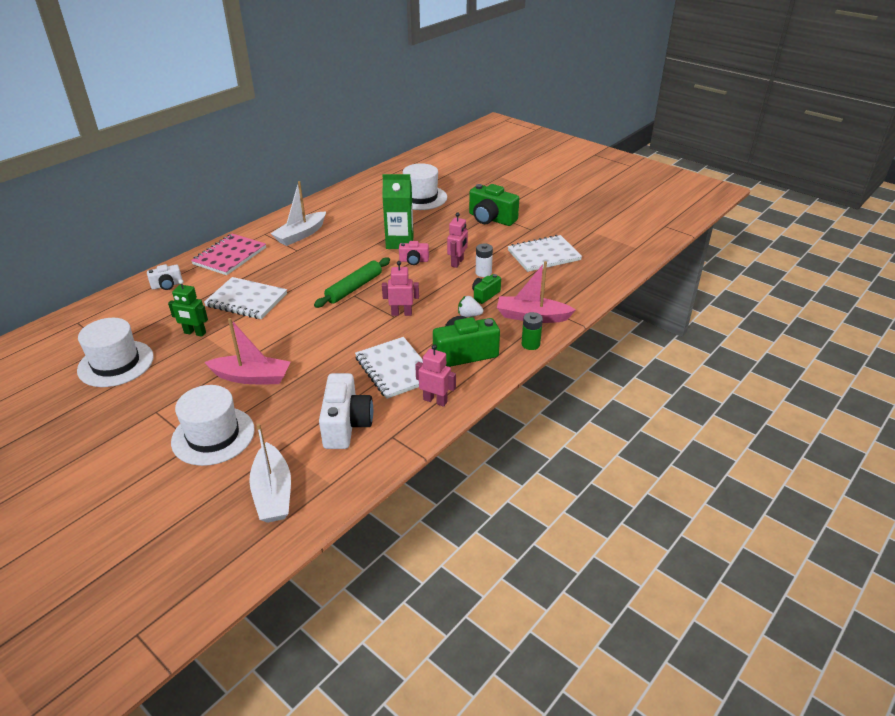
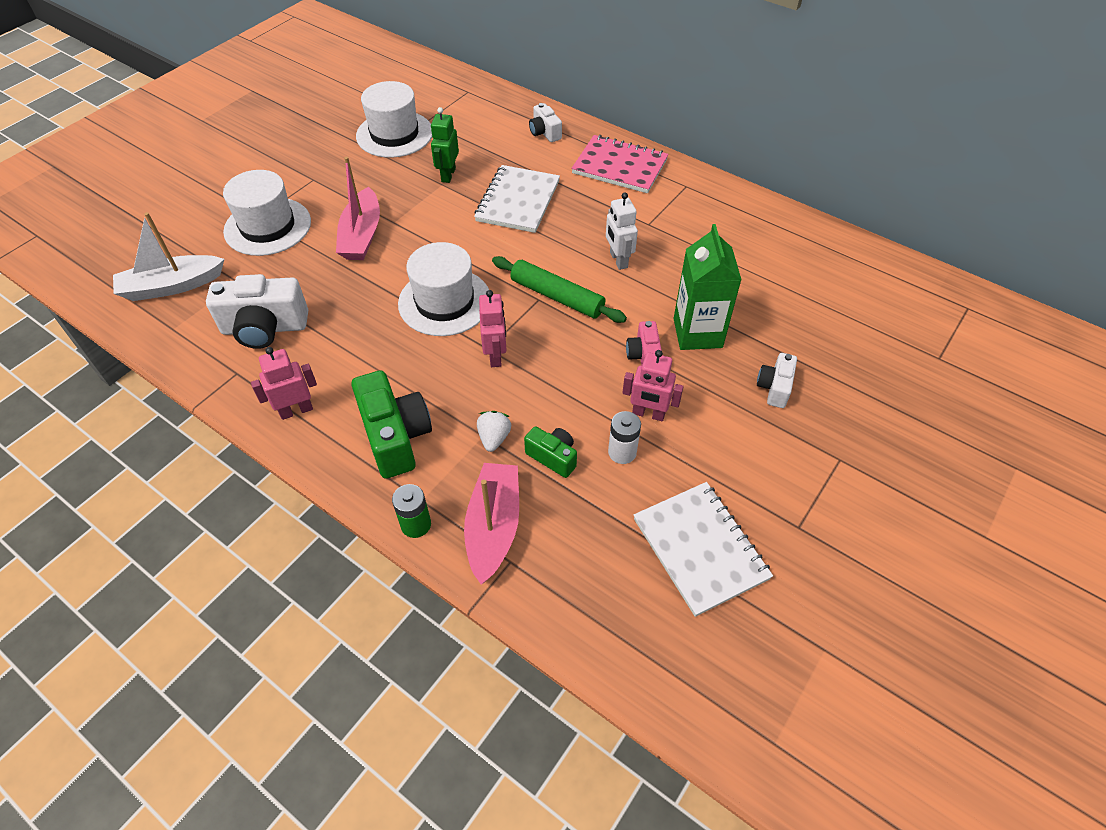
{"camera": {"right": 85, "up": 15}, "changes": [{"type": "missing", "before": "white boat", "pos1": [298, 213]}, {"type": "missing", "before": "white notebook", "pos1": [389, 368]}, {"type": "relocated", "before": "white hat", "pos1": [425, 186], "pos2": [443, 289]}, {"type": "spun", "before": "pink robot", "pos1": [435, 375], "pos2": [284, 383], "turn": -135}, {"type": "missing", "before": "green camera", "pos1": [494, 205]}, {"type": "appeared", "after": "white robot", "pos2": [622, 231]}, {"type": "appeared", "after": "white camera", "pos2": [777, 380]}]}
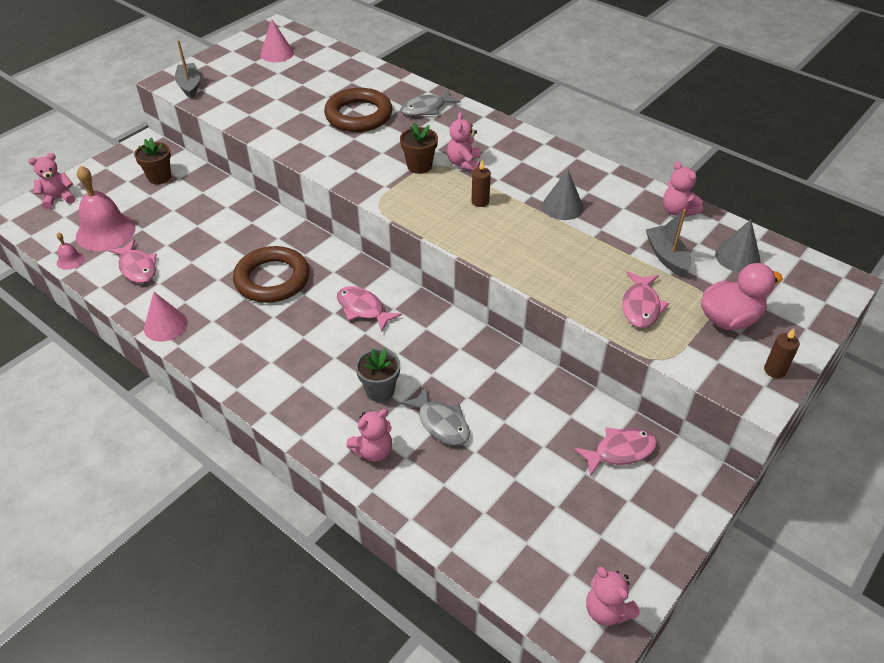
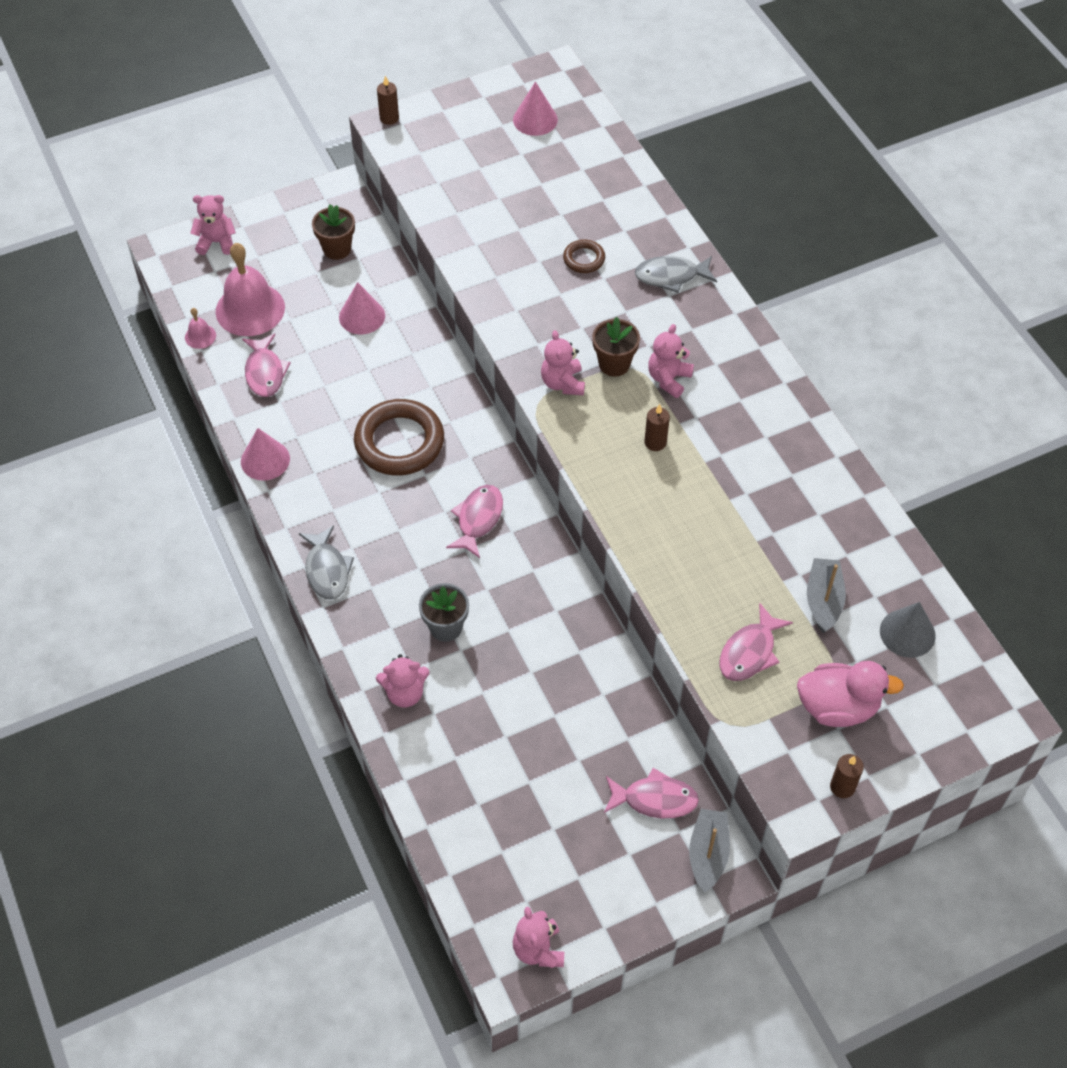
{"camera": {"right": 25, "up": 10}, "changes": [{"type": "relocated", "before": "grey boat", "pos1": [187, 69], "pos2": [709, 850]}, {"type": "size", "before": "brown ring", "pos1": [358, 110], "pos2": [584, 256], "scale": 0.48}, {"type": "spun", "before": "pink fish", "pos1": [369, 309], "pos2": [474, 521], "turn": 45}, {"type": "relocated", "before": "grey fish", "pos1": [435, 416], "pos2": [326, 562]}, {"type": "missing", "before": "grey cone", "pos1": [563, 194]}, {"type": "relocated", "before": "pink teddy bear", "pos1": [683, 189], "pos2": [563, 362]}, {"type": "appeared", "after": "pink cone", "pos2": [362, 308]}, {"type": "appeared", "after": "brown candle", "pos2": [388, 100]}]}
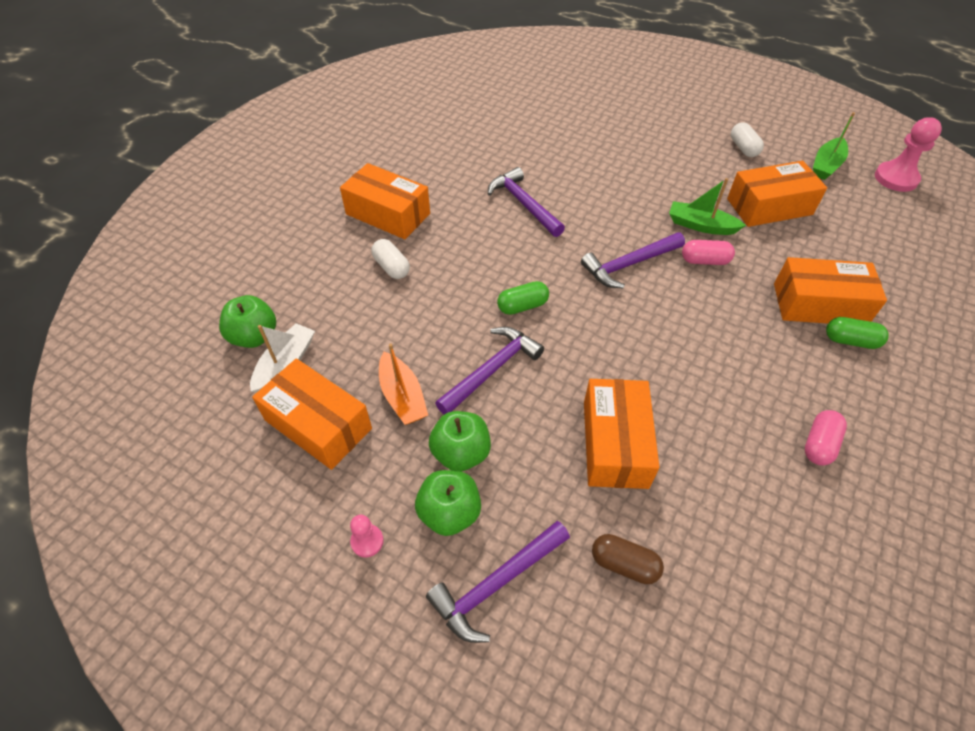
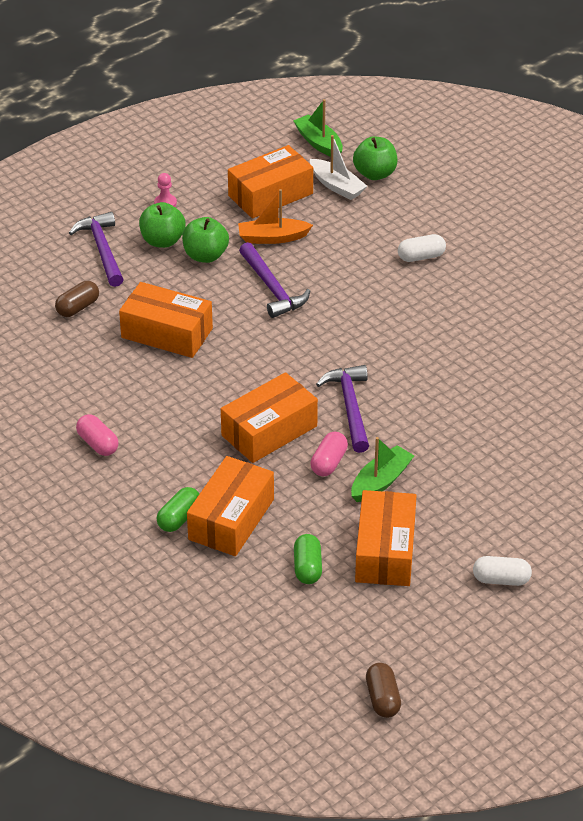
{"camera": {"right": 110, "up": -10}, "changes": [{"type": "relocated", "before": "orange box", "pos1": [385, 201], "pos2": [269, 417]}, {"type": "missing", "before": "purple hammer", "pos1": [526, 202]}, {"type": "relocated", "before": "green capsule", "pos1": [523, 298], "pos2": [308, 559]}, {"type": "relocated", "before": "green boat", "pos1": [834, 146], "pos2": [318, 128]}, {"type": "exchanged", "before": "pink pawn", "after": "brown capsule", "pos1": [908, 154], "pos2": [383, 690]}]}
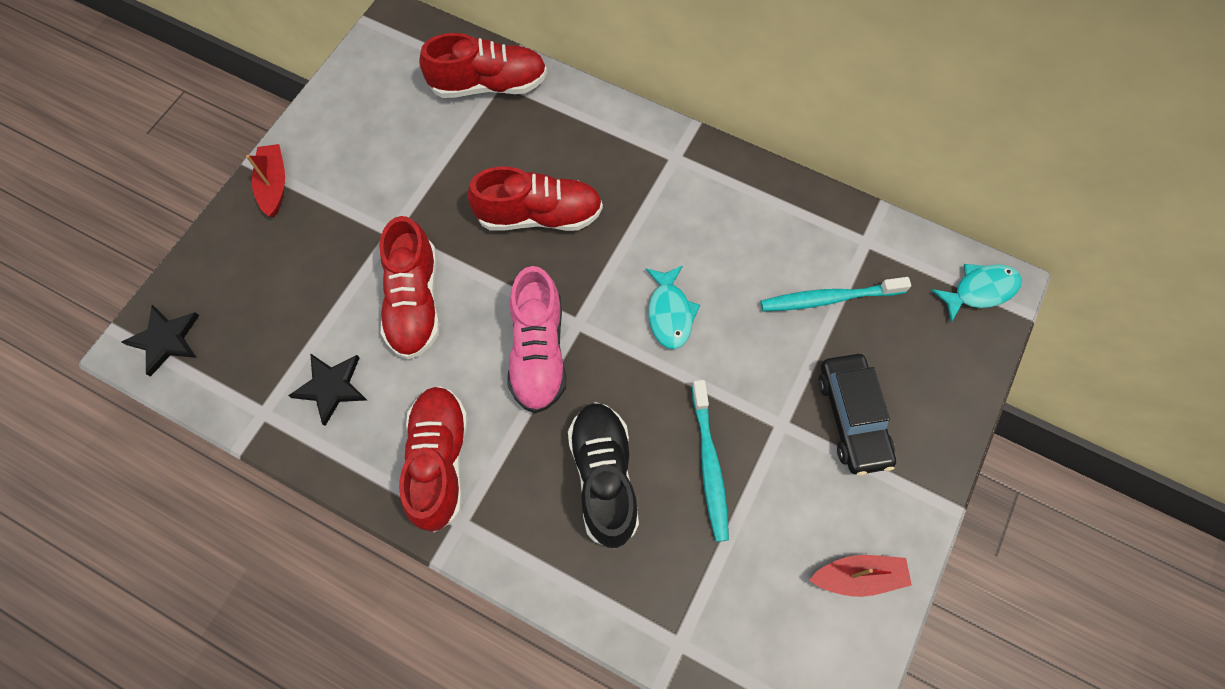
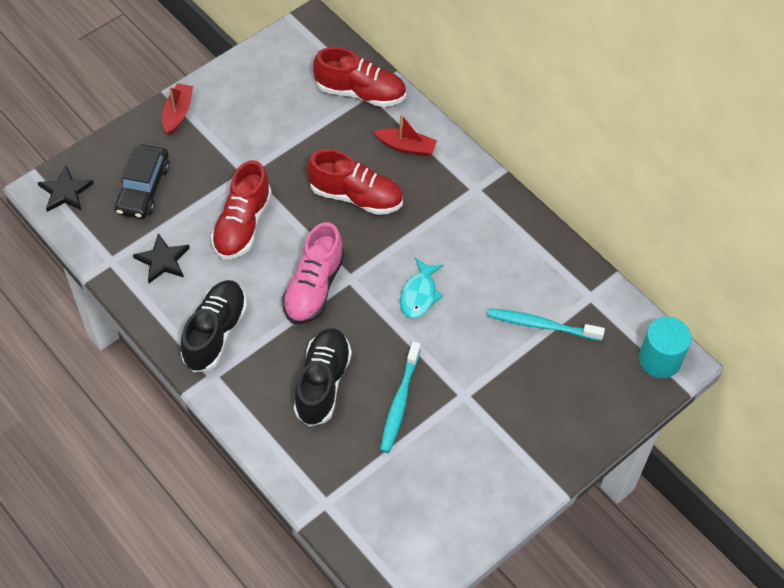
{"camera": {"right": 20, "up": -10}, "changes": [{"type": "colour", "before": "red shoe", "after": "black shoe", "pos1": [433, 459], "pos2": [214, 326]}, {"type": "relocated", "before": "red boat", "pos1": [861, 576], "pos2": [405, 135]}, {"type": "relocated", "before": "black car", "pos1": [857, 415], "pos2": [142, 181]}, {"type": "exchanged", "before": "turquoise fish", "after": "turquoise cylinder", "pos1": [976, 293], "pos2": [665, 347]}]}
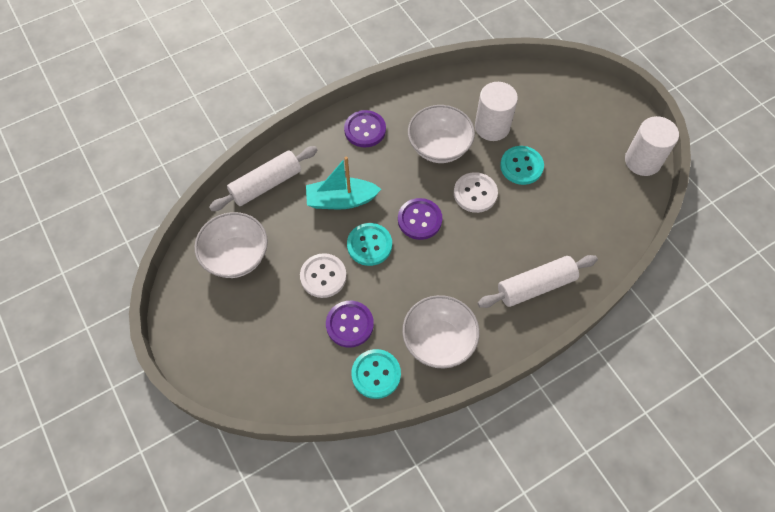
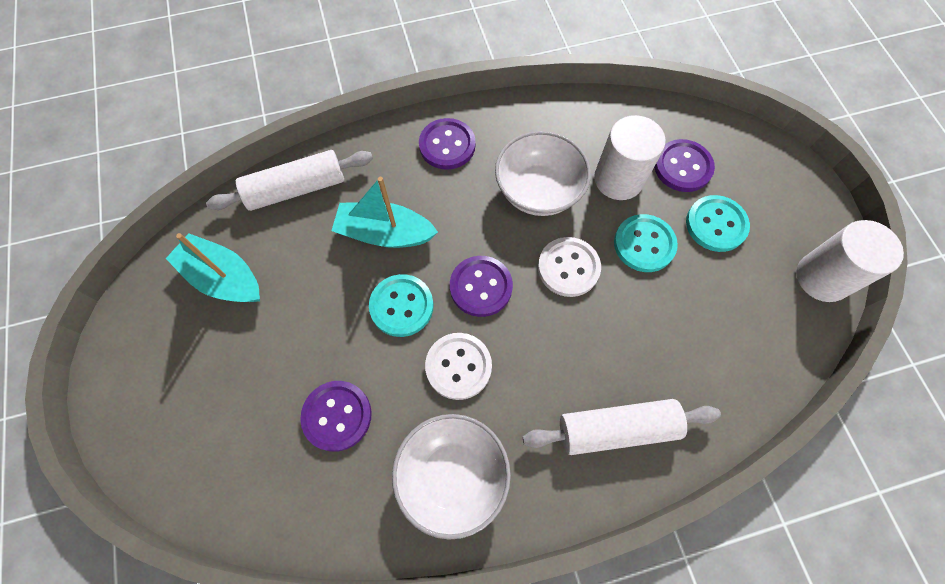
{"camera": {"right": 15, "up": 5}, "changes": [{"type": "exchanged", "before": "white bowl", "after": "turquoise boat", "pos1": [231, 245], "pos2": [213, 267]}, {"type": "relocated", "before": "white button", "pos1": [323, 275], "pos2": [458, 366]}, {"type": "relocated", "before": "turquoise button", "pos1": [376, 374], "pos2": [718, 223]}, {"type": "appeared", "after": "purple button", "pos2": [684, 165]}]}
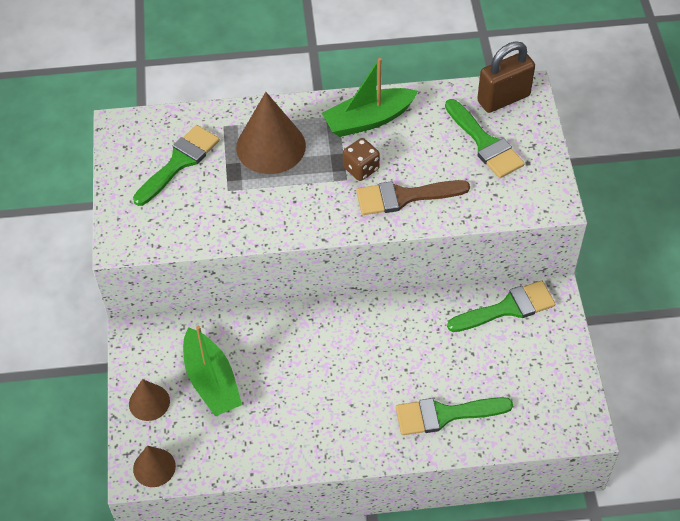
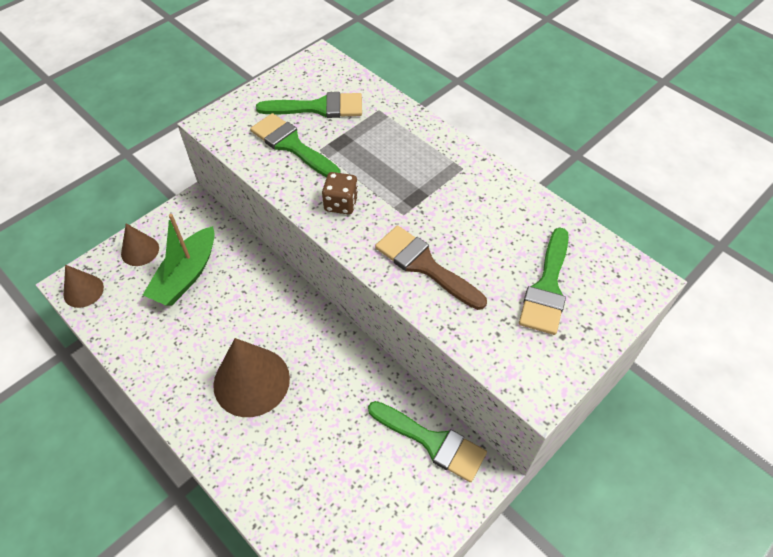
{"camera": {"right": 50, "up": 0}, "changes": [{"type": "relocated", "before": "brown cone", "pos1": [271, 133], "pos2": [251, 377]}, {"type": "missing", "before": "green boat", "pos1": [370, 97]}, {"type": "relocated", "before": "brown dice", "pos1": [361, 159], "pos2": [340, 193]}, {"type": "relocated", "before": "green brush", "pos1": [454, 416], "pos2": [295, 145]}, {"type": "missing", "before": "brown padlock", "pos1": [506, 77]}]}
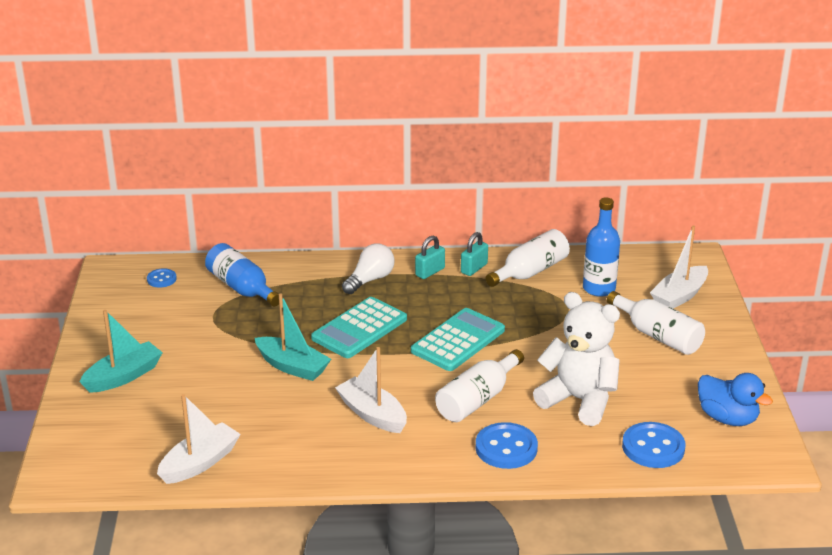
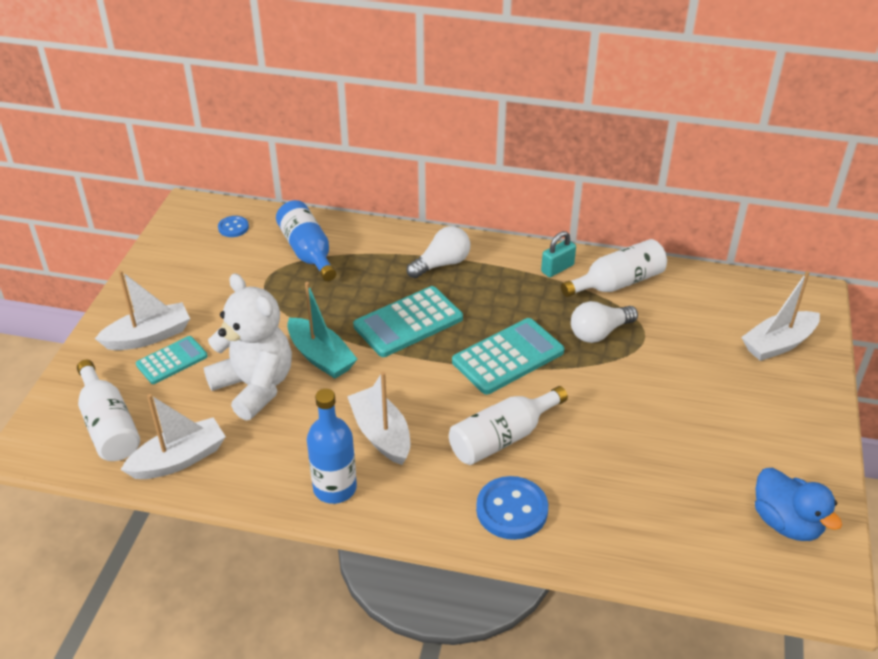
{"camera": {"right": 15, "up": 10}, "changes": [{"type": "colour", "before": "turquoise boat", "after": "white boat", "pos1": [121, 351], "pos2": [142, 310]}, {"type": "missing", "before": "turquoise padlock", "pos1": [430, 257]}, {"type": "relocated", "before": "white teddy bear", "pos1": [576, 359], "pos2": [248, 346]}, {"type": "relocated", "before": "blue bottle", "pos1": [601, 247], "pos2": [332, 446]}, {"type": "relocated", "before": "white bottle", "pos1": [656, 323], "pos2": [108, 410]}, {"type": "missing", "before": "blue button", "pos1": [653, 445]}, {"type": "appeared", "after": "turquoise calculator", "pos2": [172, 360]}, {"type": "appeared", "after": "white light bulb", "pos2": [604, 322]}]}
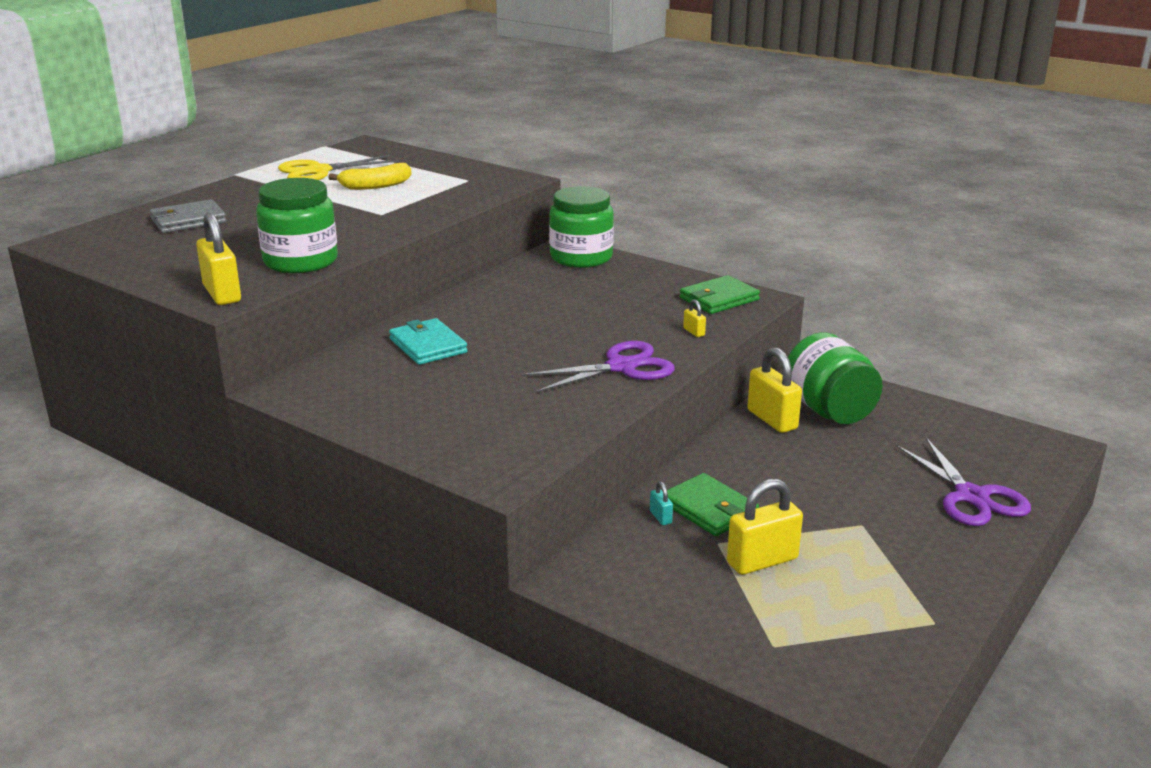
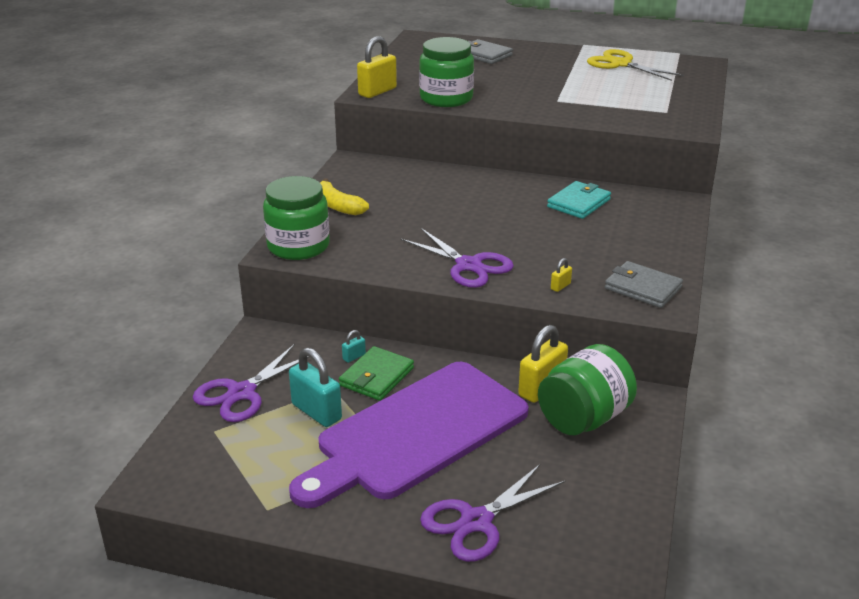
{"camera": {"right": 70, "up": 5}, "changes": [{"type": "relocated", "before": "yellow banana", "pos1": [370, 176], "pos2": [344, 196]}, {"type": "relocated", "before": "turquoise wallet", "pos1": [428, 341], "pos2": [579, 200]}, {"type": "relocated", "before": "green jar", "pos1": [581, 227], "pos2": [296, 218]}, {"type": "colour", "before": "green wallet", "after": "grey wallet", "pos1": [720, 294], "pos2": [644, 284]}, {"type": "colour", "before": "yellow padlock", "after": "turquoise padlock", "pos1": [765, 527], "pos2": [315, 387]}, {"type": "appeared", "after": "purple scissors", "pos2": [251, 383]}, {"type": "appeared", "after": "purple cutting board", "pos2": [409, 435]}]}
